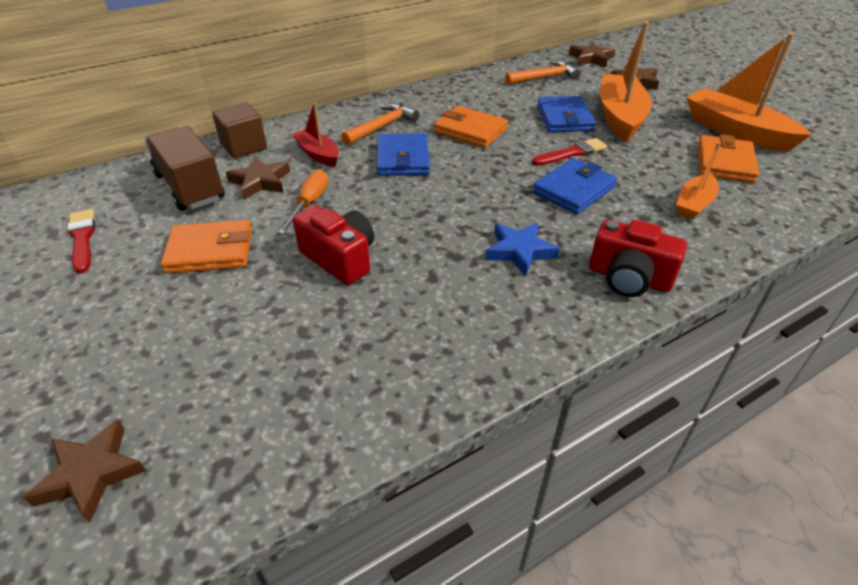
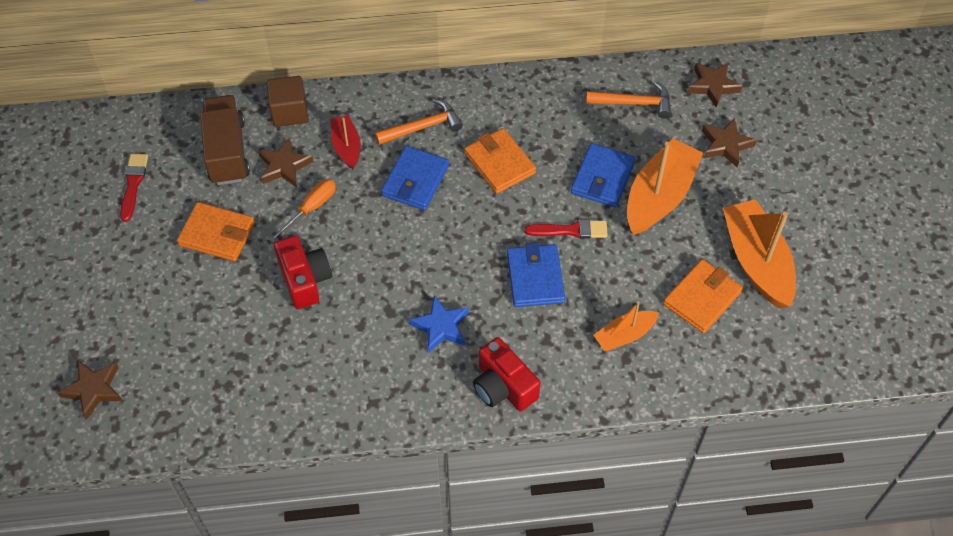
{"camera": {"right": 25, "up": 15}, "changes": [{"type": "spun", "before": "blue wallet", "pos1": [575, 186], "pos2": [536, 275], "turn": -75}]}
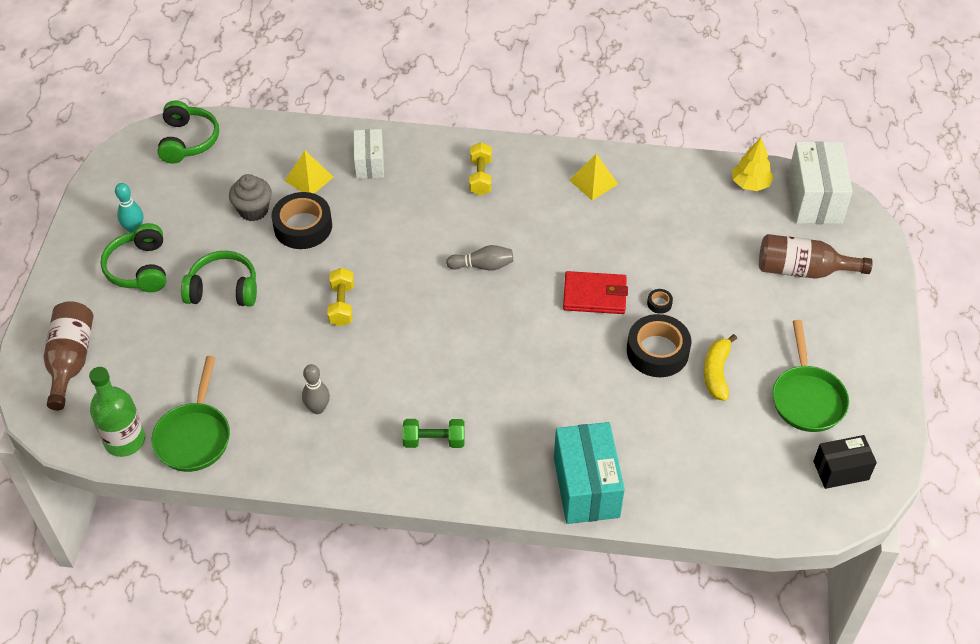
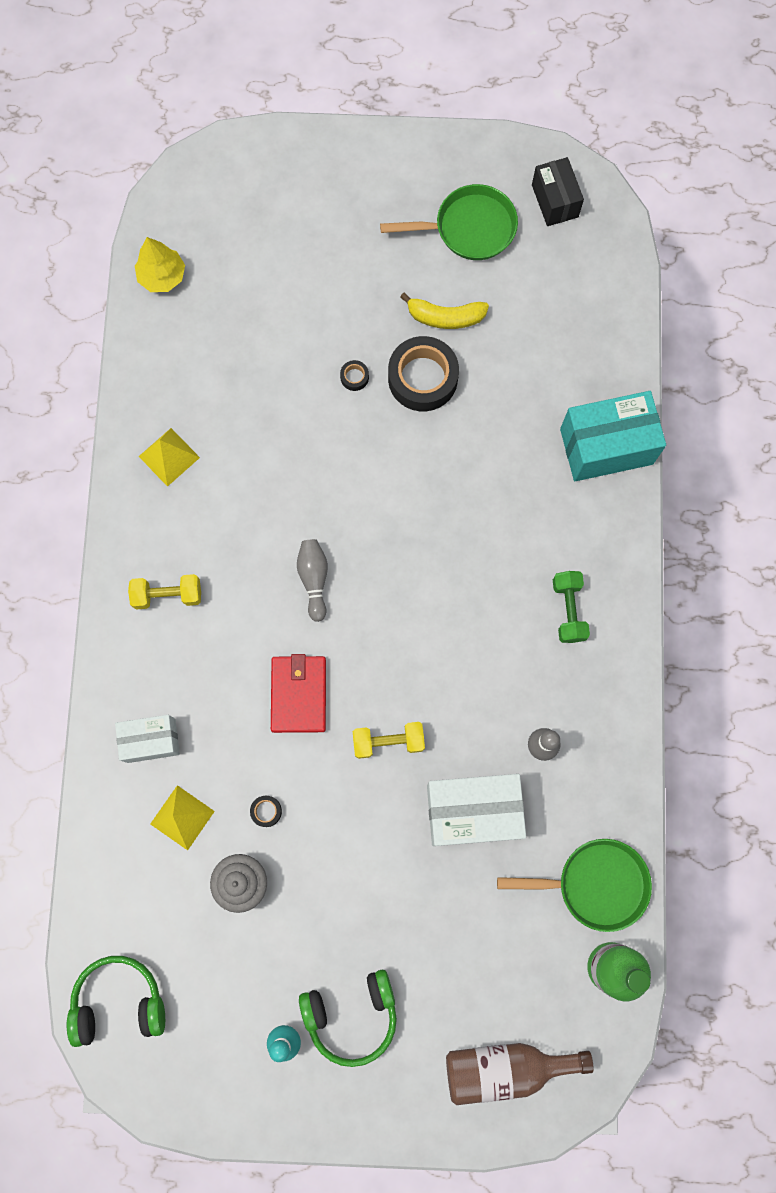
{"camera": {"right": -95, "up": 25}, "changes": [{"type": "missing", "before": "green headphones", "pos1": [219, 279]}, {"type": "size", "before": "black tape", "pos1": [302, 220], "pos2": [266, 811], "scale": 0.41}, {"type": "relocated", "before": "red wallet", "pos1": [595, 292], "pos2": [298, 693]}, {"type": "missing", "before": "brown bottle", "pos1": [816, 256]}, {"type": "relocated", "before": "white box", "pos1": [820, 182], "pos2": [476, 810]}]}
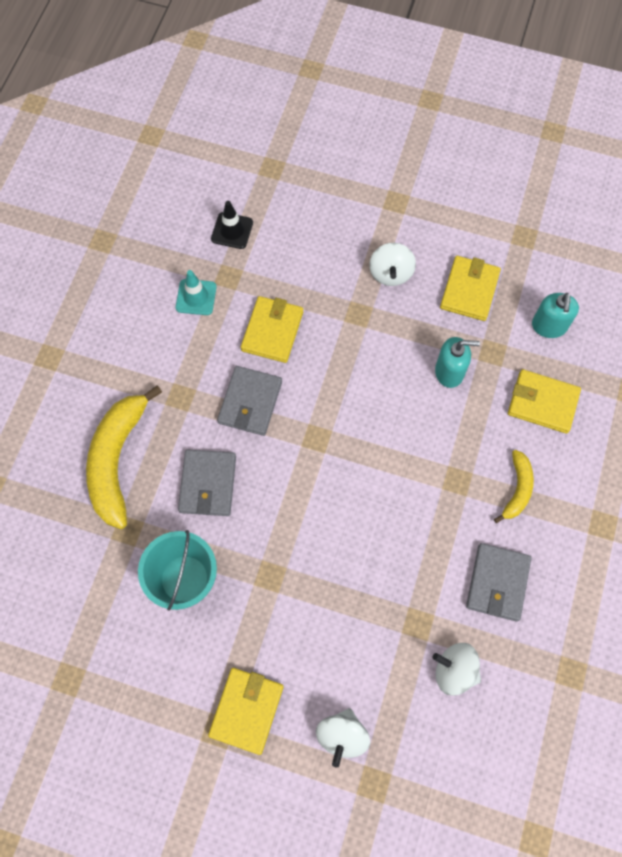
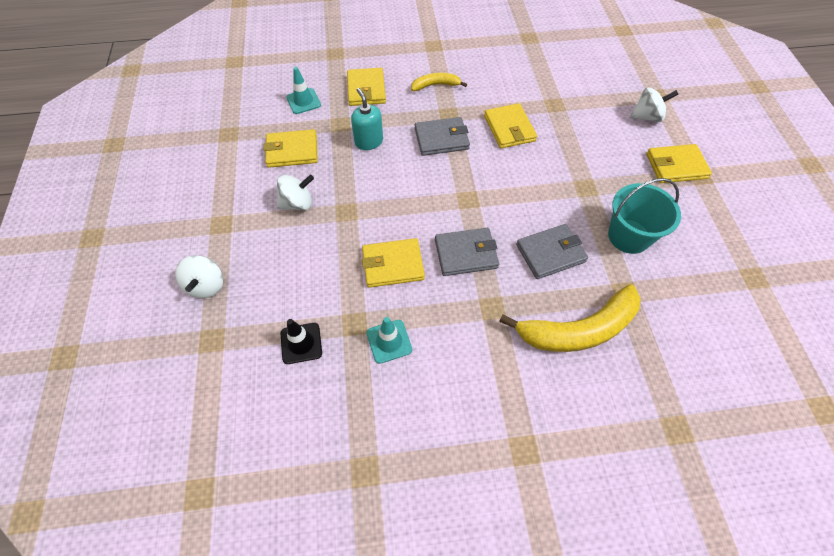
{"camera": {"right": -115, "up": -10}, "changes": [{"type": "relocated", "before": "white spinning top", "pos1": [457, 669], "pos2": [199, 276]}, {"type": "relocated", "before": "grey wallet", "pos1": [499, 582], "pos2": [442, 136]}, {"type": "exchanged", "before": "turquoise soap dispenser", "after": "turquoise traffic cone", "pos1": [555, 315], "pos2": [303, 90]}, {"type": "appeared", "after": "yellow wallet", "pos2": [510, 125]}]}
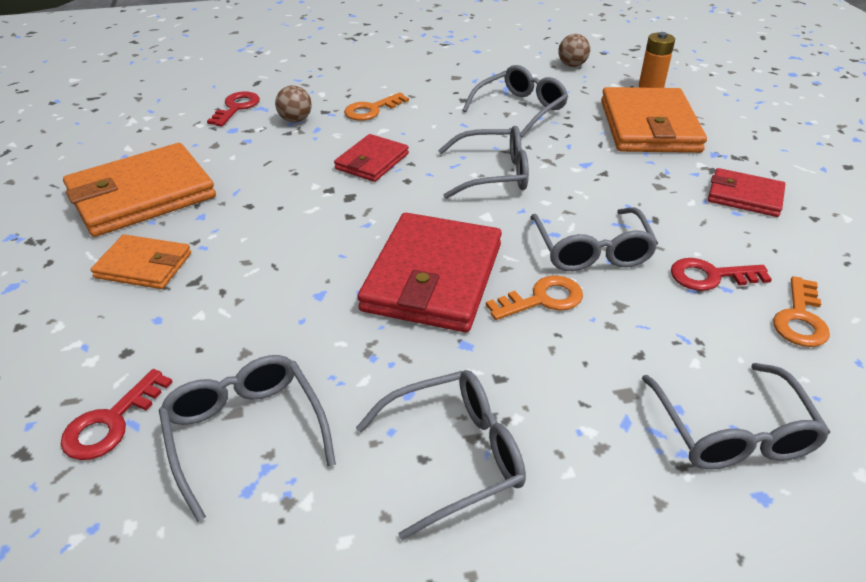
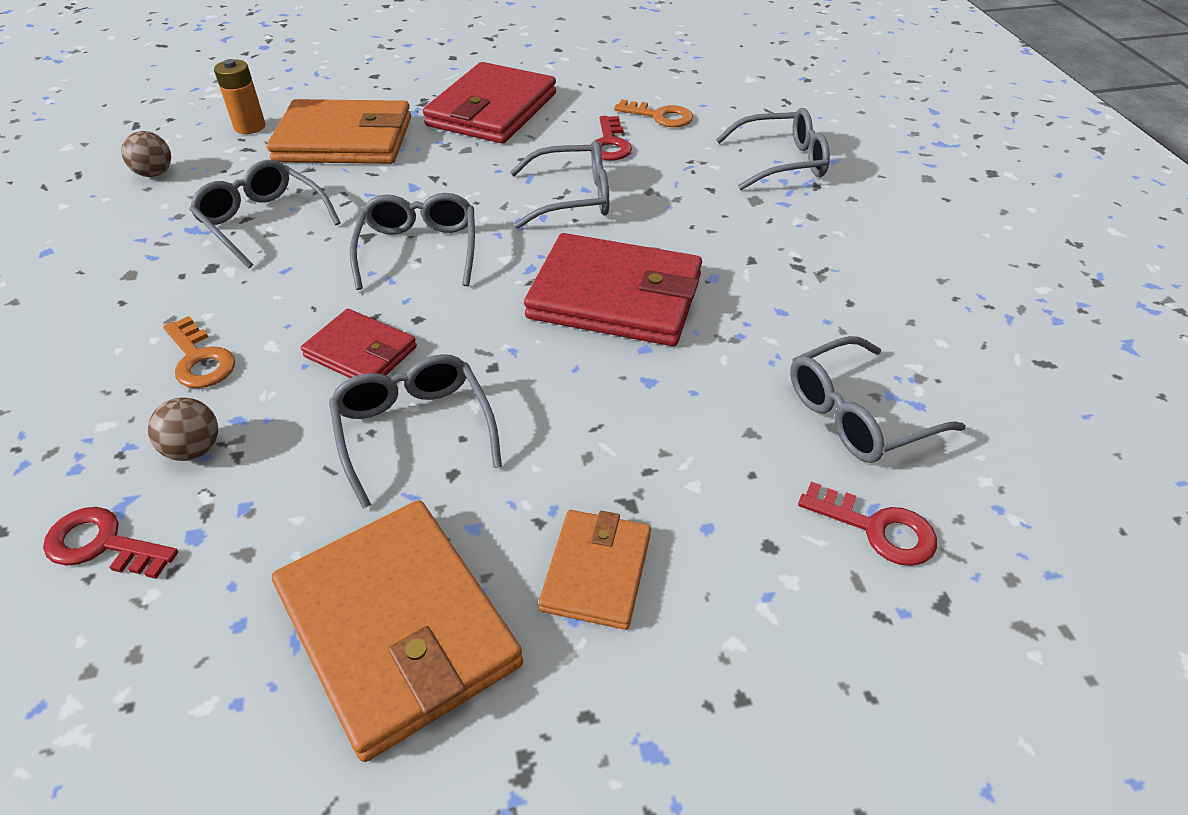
{"camera": {"right": -90, "up": 5}, "changes": [{"type": "relocated", "before": "grey glasses", "pos1": [441, 455], "pos2": [415, 431]}, {"type": "missing", "before": "orange key", "pos1": [534, 297]}, {"type": "size", "before": "red wallet", "pos1": [746, 192], "pos2": [489, 103], "scale": 1.81}]}
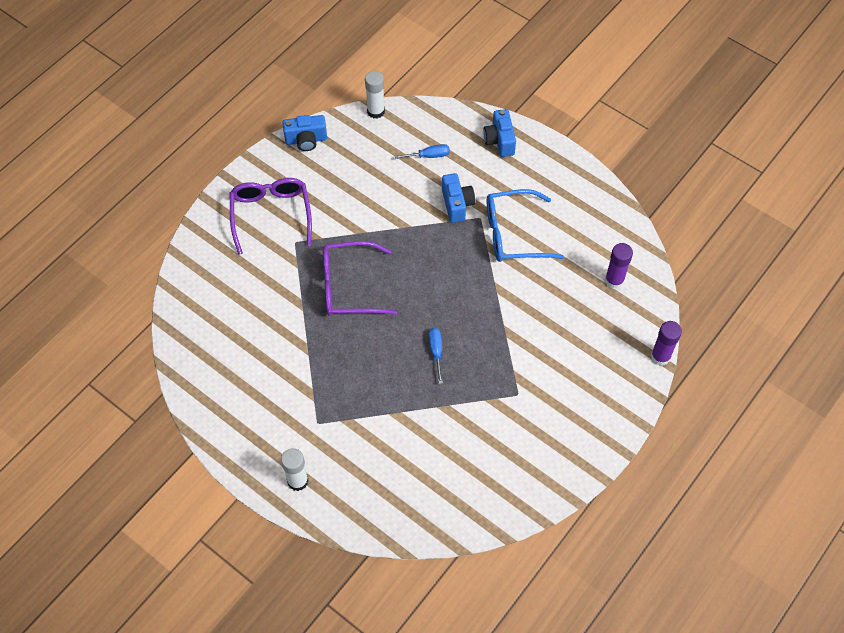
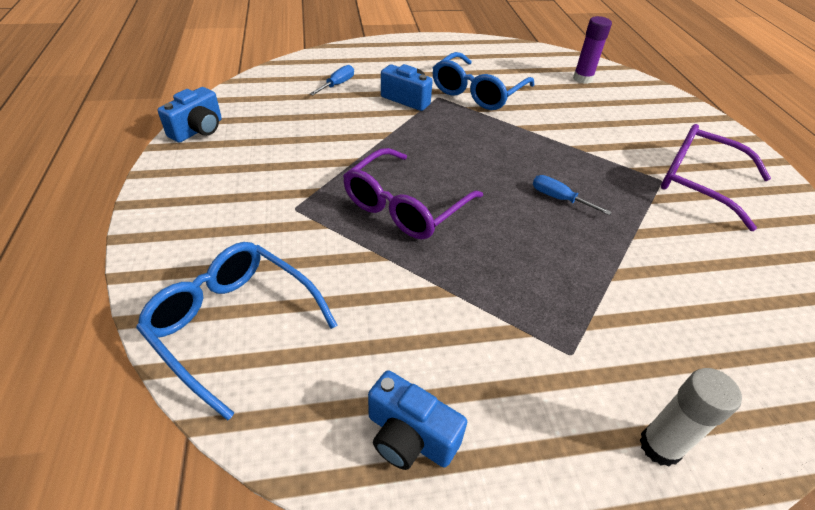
{"camera": {"right": -50, "up": -15}, "changes": [{"type": "relocated", "before": "purple glasses", "pos1": [271, 216], "pos2": [716, 177]}, {"type": "missing", "before": "white glue stick", "pos1": [375, 95]}, {"type": "relocated", "before": "blue camera", "pos1": [499, 133], "pos2": [417, 420]}, {"type": "missing", "before": "purple glue stick", "pos1": [666, 343]}, {"type": "appeared", "after": "blue glasses", "pos2": [236, 331]}]}
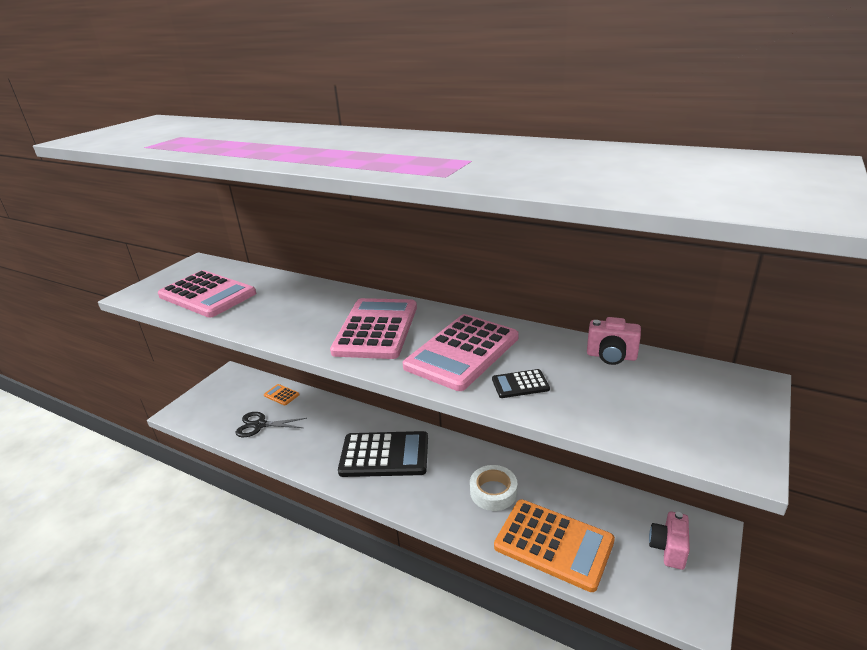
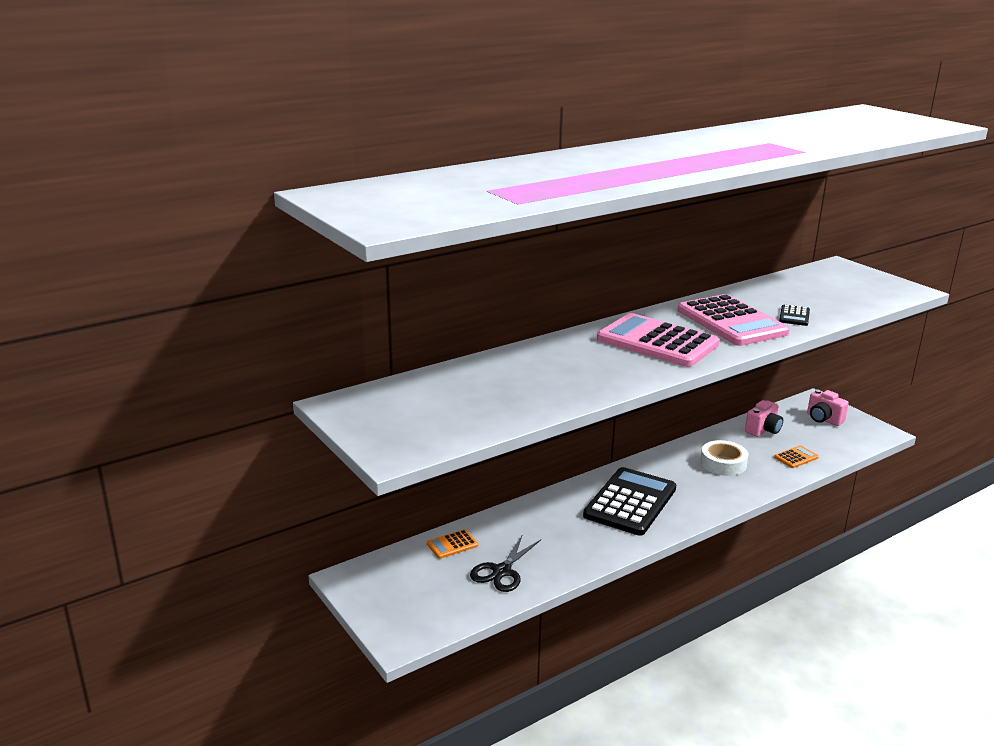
{"camera": {"right": -65, "up": -5}, "changes": [{"type": "missing", "before": "pink calculator", "pos1": [207, 293]}, {"type": "size", "before": "orange calculator", "pos1": [554, 545], "pos2": [796, 456], "scale": 0.43}, {"type": "relocated", "before": "pink camera", "pos1": [614, 341], "pos2": [764, 418]}]}
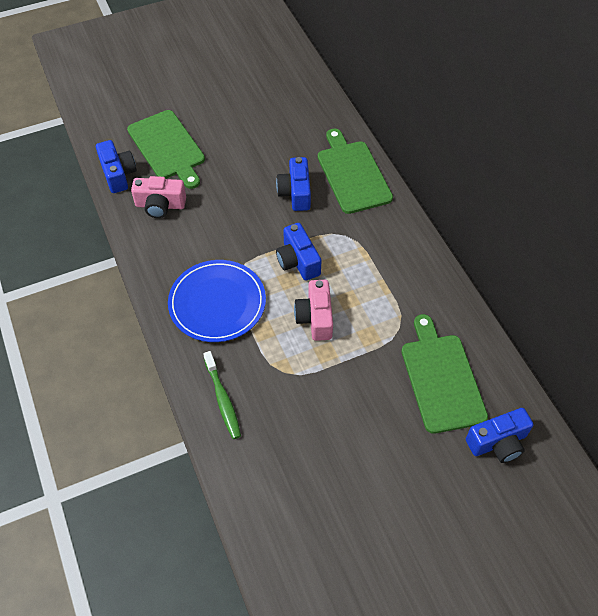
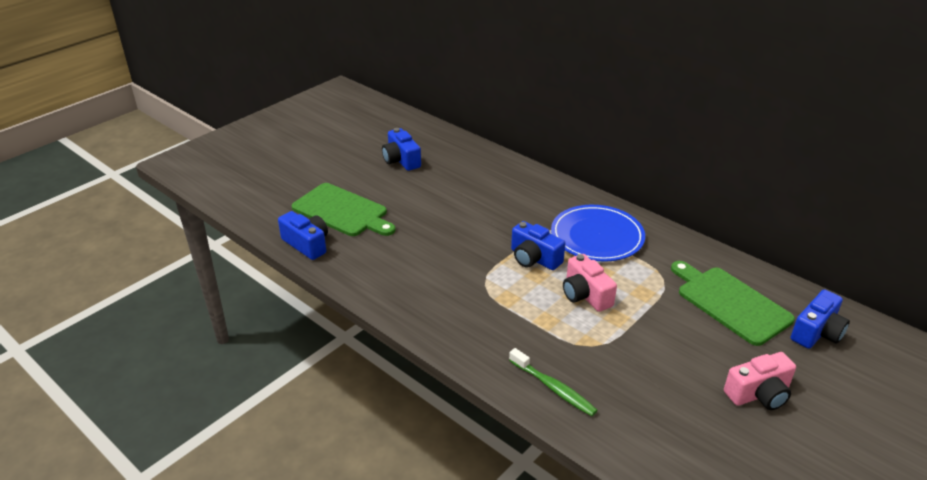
{"camera": {"right": -25, "up": -20}, "changes": [{"type": "relocated", "before": "pink camera", "pos1": [158, 197], "pos2": [760, 381]}, {"type": "relocated", "before": "blue plate", "pos1": [217, 301], "pos2": [598, 233]}, {"type": "relocated", "before": "blue camera", "pos1": [293, 184], "pos2": [401, 149]}, {"type": "missing", "before": "green cutting board", "pos1": [355, 171]}]}
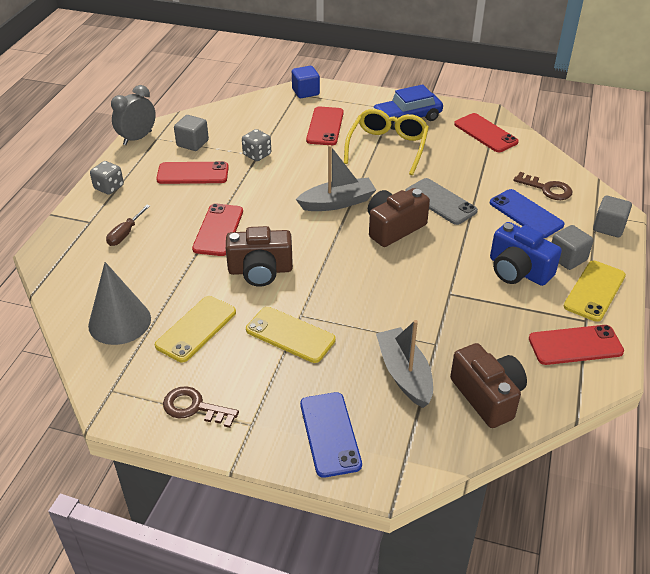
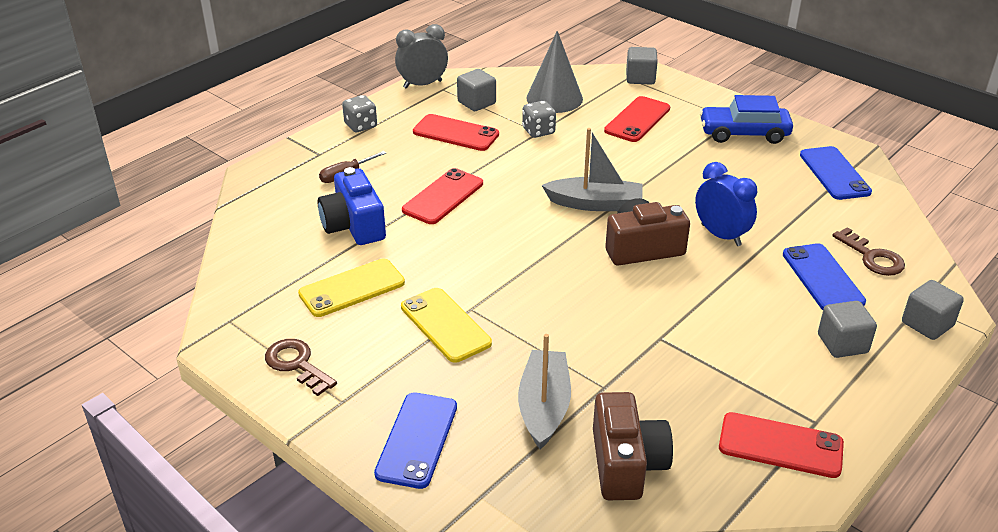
{"camera": {"right": 25, "up": -5}, "changes": [{"type": "relocated", "before": "grey cone", "pos1": [119, 303], "pos2": [554, 72]}, {"type": "missing", "before": "brown camera", "pos1": [259, 256]}, {"type": "colour", "before": "blue cube", "after": "grey cube", "pos1": [306, 82], "pos2": [642, 66]}, {"type": "missing", "before": "yellow glasses", "pos1": [386, 142]}, {"type": "exchanged", "before": "grey phone", "after": "blue clock", "pos1": [441, 201], "pos2": [726, 204]}, {"type": "colour", "before": "red phone", "after": "blue phone", "pos1": [486, 132], "pos2": [836, 173]}, {"type": "relocated", "before": "blue camera", "pos1": [526, 254], "pos2": [352, 206]}, {"type": "missing", "before": "yellow phone", "pos1": [595, 291]}]}
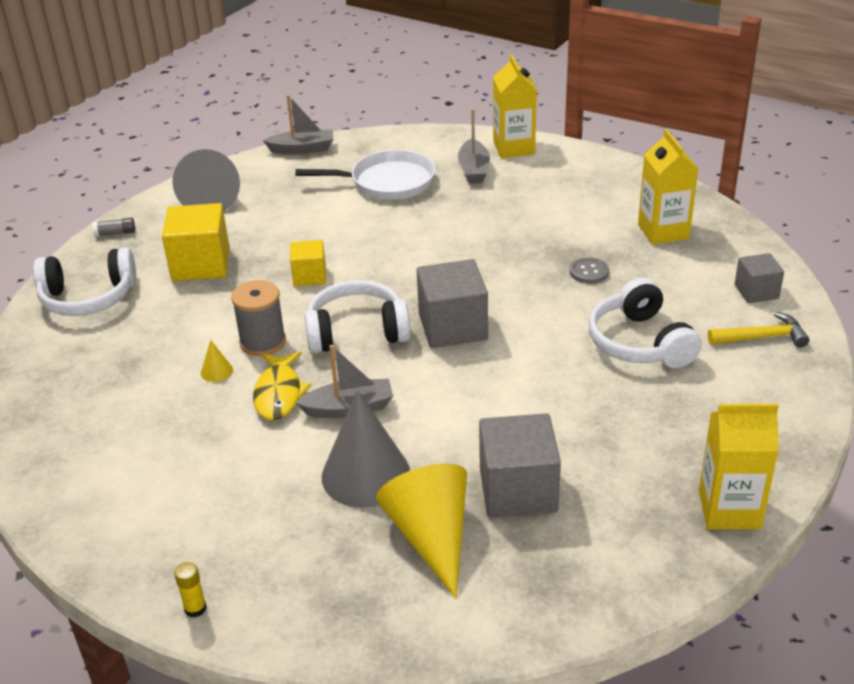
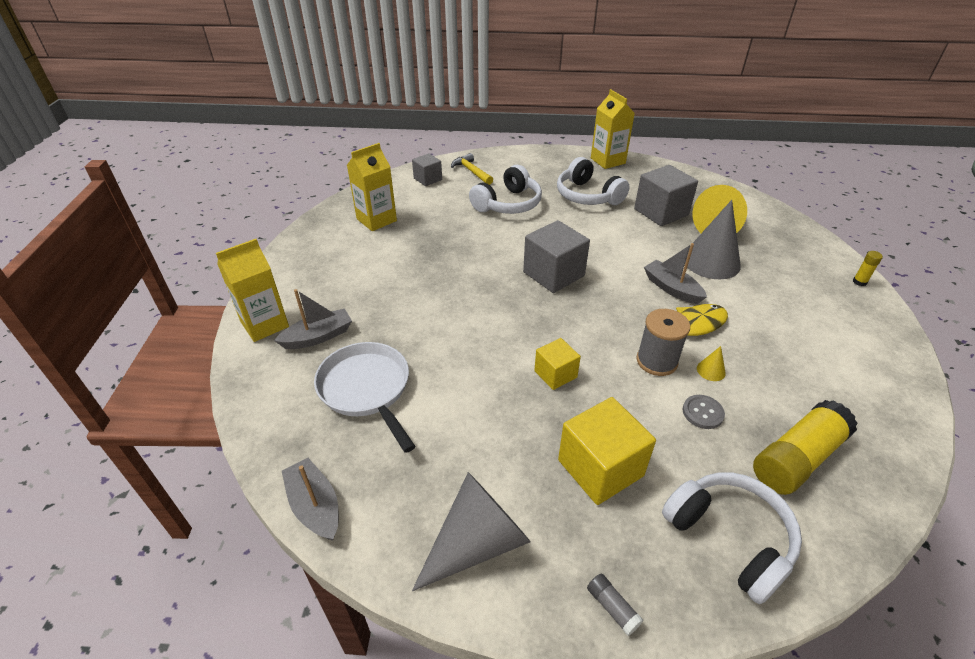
{"camera": {"right": -120, "up": 5}, "changes": [{"type": "relocated", "before": "white headphones", "pos1": [358, 316], "pos2": [593, 181]}, {"type": "relocated", "before": "grey button", "pos1": [589, 270], "pos2": [704, 412]}, {"type": "appeared", "after": "yellow glue stick", "pos2": [805, 447]}]}
